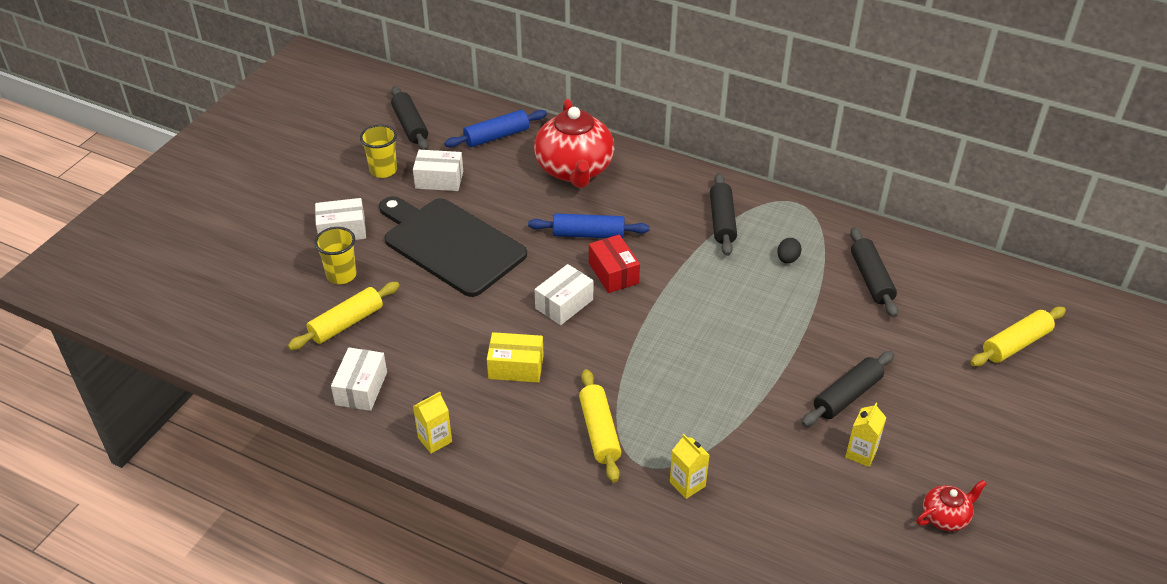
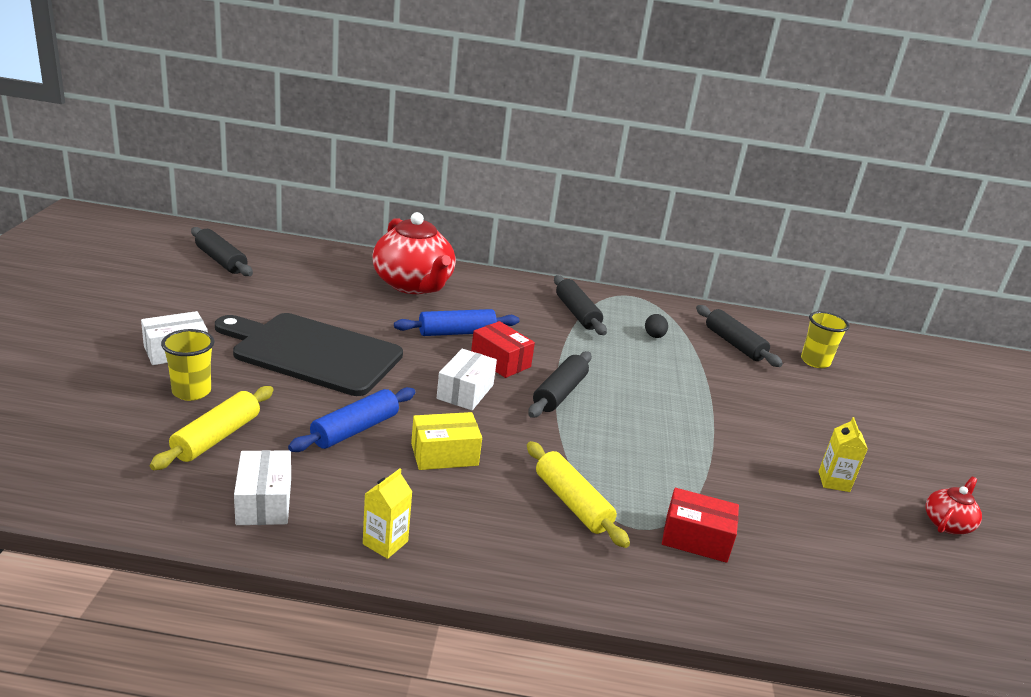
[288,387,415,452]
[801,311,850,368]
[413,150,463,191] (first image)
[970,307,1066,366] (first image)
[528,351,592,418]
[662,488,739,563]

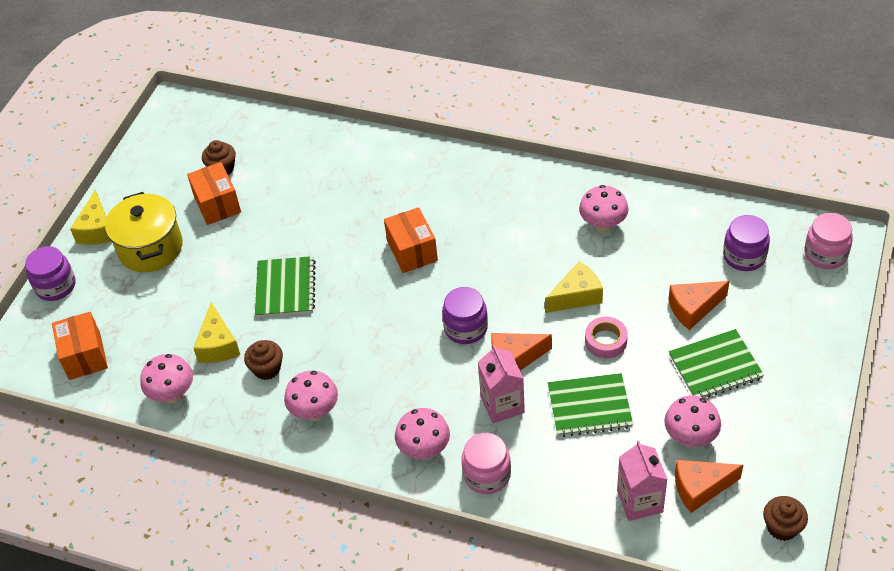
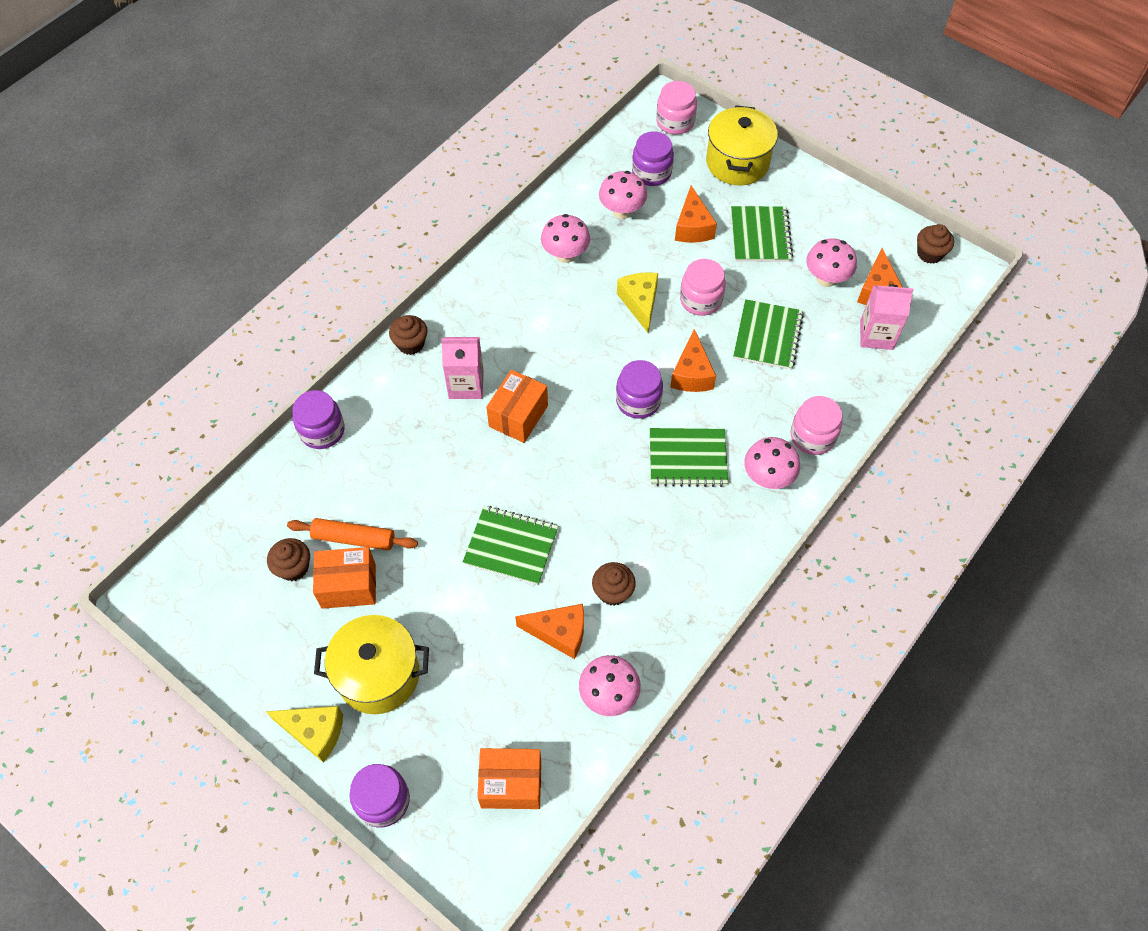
[486,370,548,443]
[515,604,584,659]
[680,259,726,316]
[441,337,484,399]
[599,171,647,219]
[706,105,778,185]
[389,315,428,355]
[293,390,345,449]
[650,428,728,487]
[287,518,418,551]

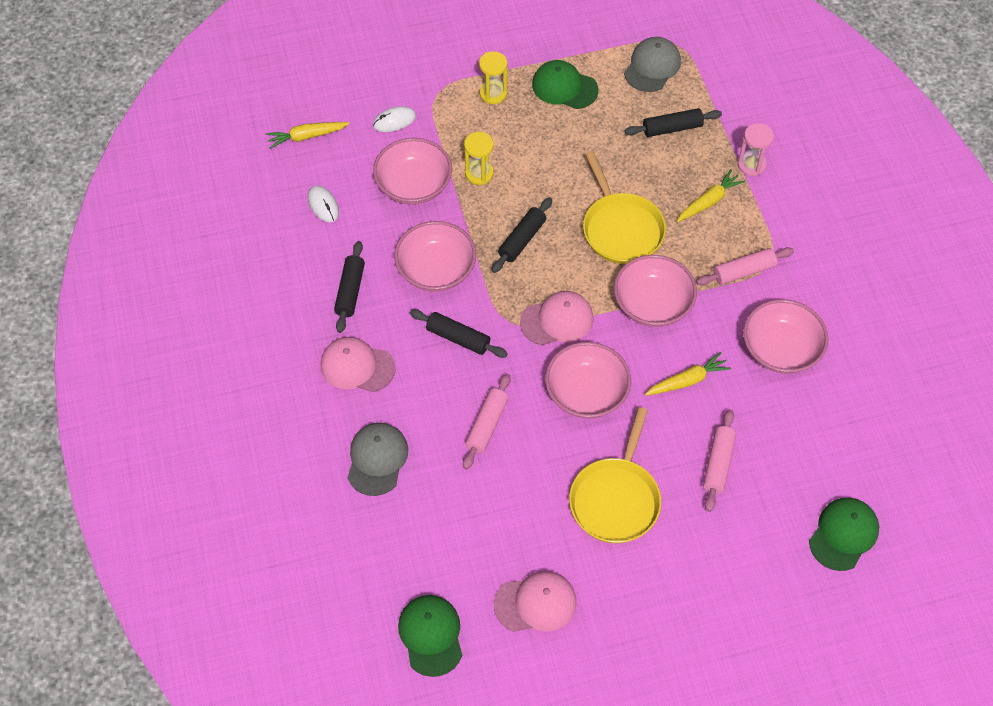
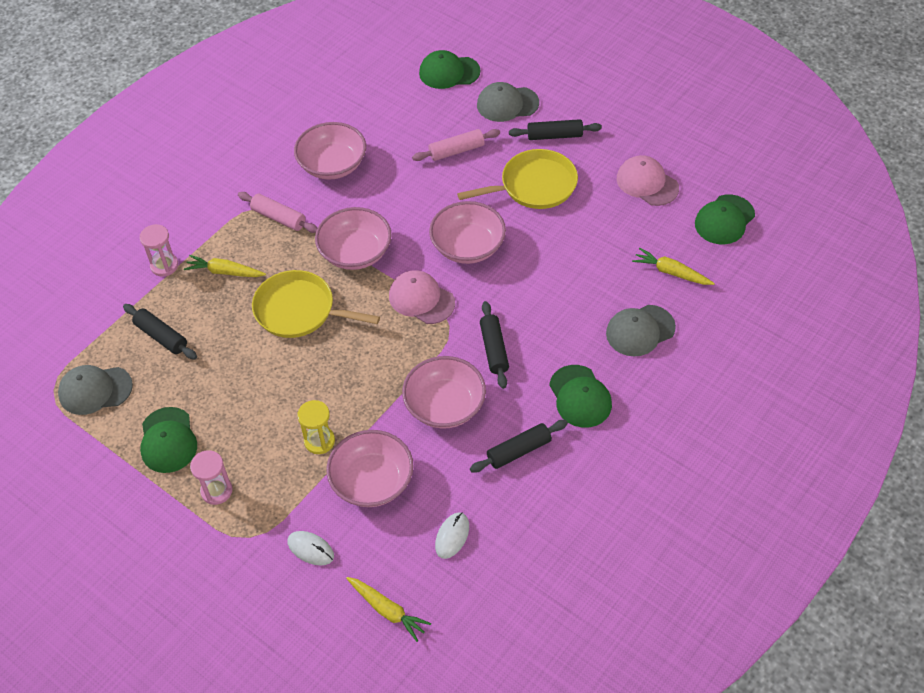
[190,450,232,505]
[252,270,380,338]
[509,119,602,140]
[549,365,612,428]
[632,248,715,285]
[463,374,510,470] (first image)
[477,82,539,122]

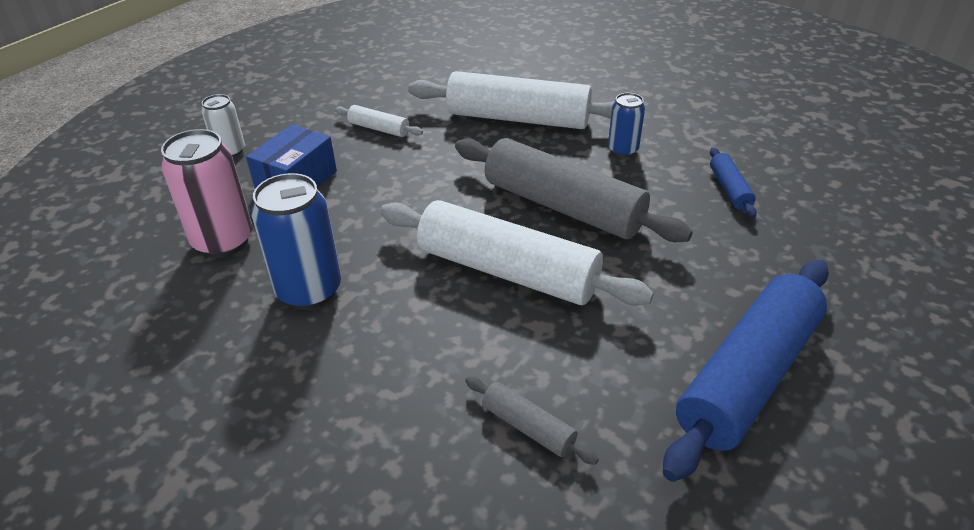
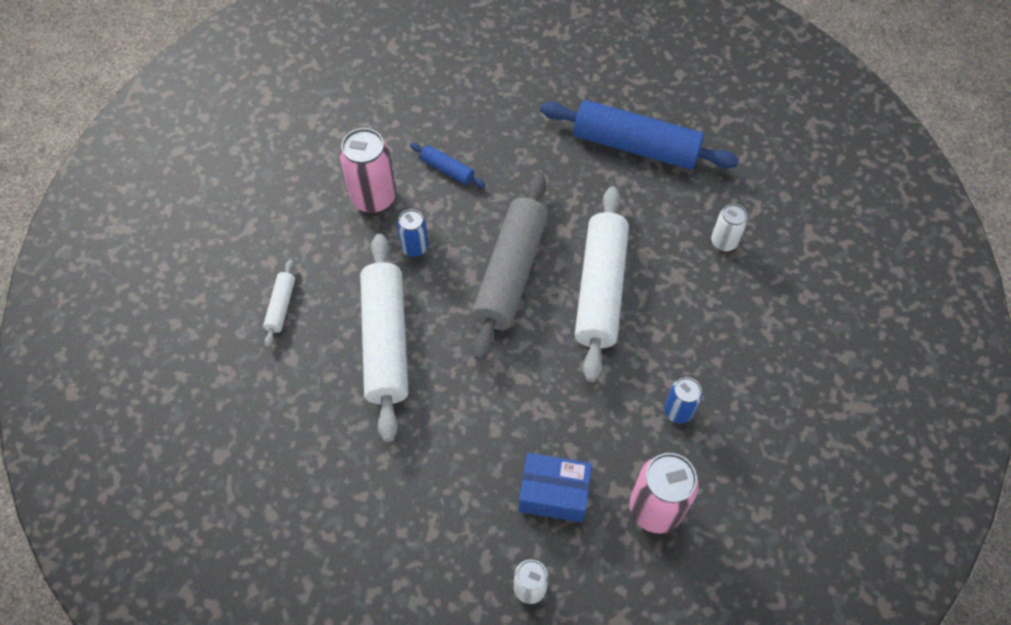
[263,259,295,347]
[410,143,486,187]
[664,377,702,424]
[711,204,748,252]
[340,128,396,213]

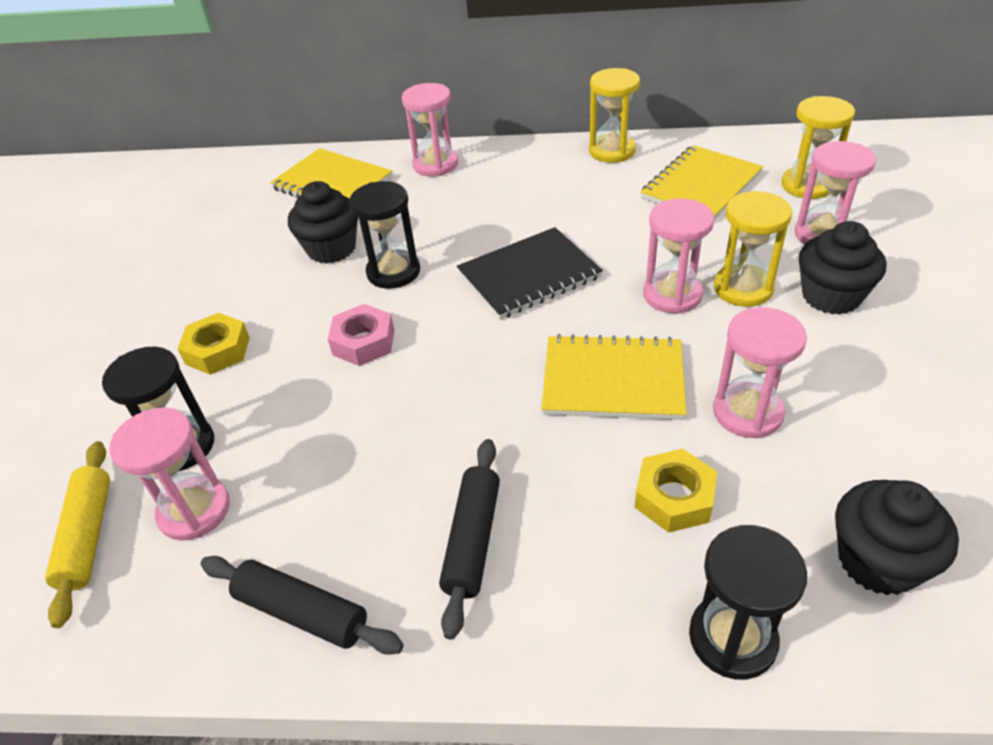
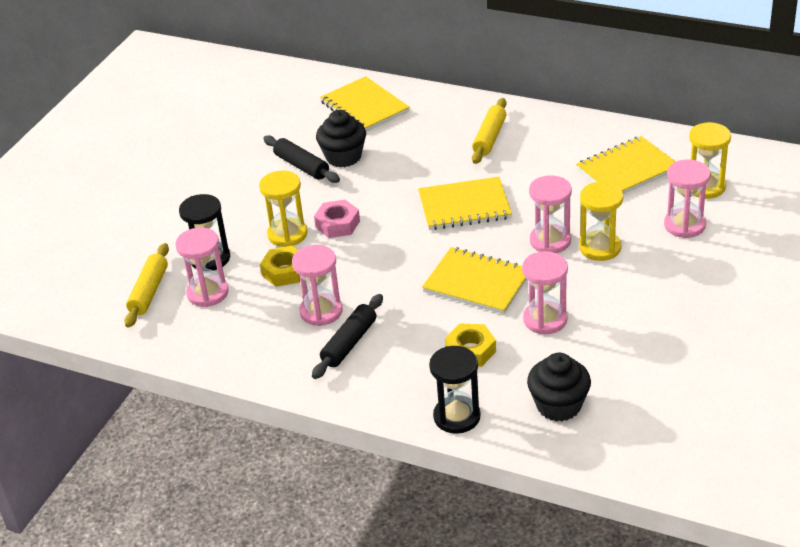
[259,171,308,247]
[292,245,343,326]
[349,181,420,289] (first image)
[799,221,886,315] (first image)
[418,177,512,230]
[260,246,300,287]
[263,135,340,183]
[472,98,507,164]

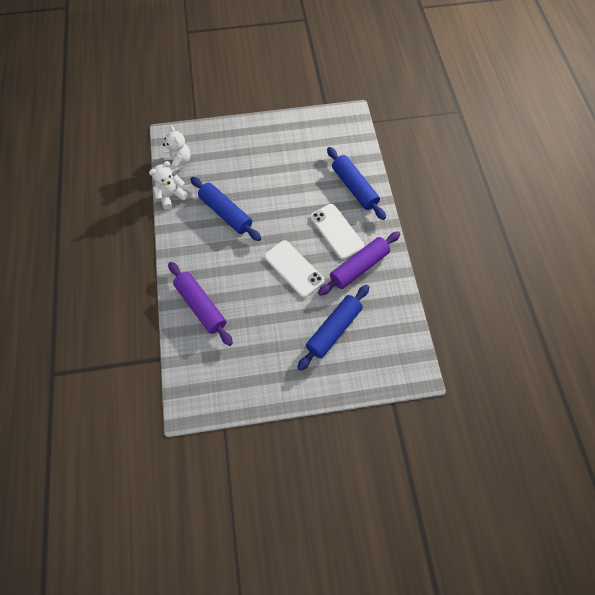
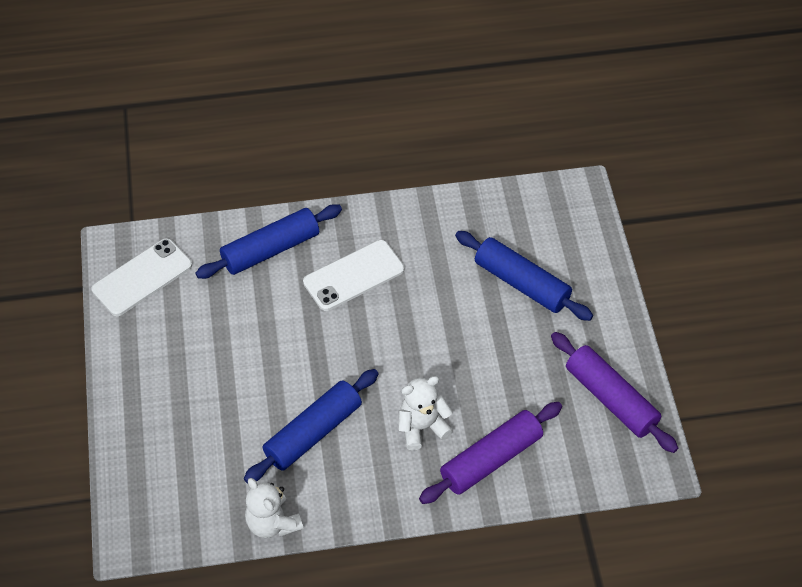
[398,376,453,450]
[551,332,678,453]
[92,238,192,316]

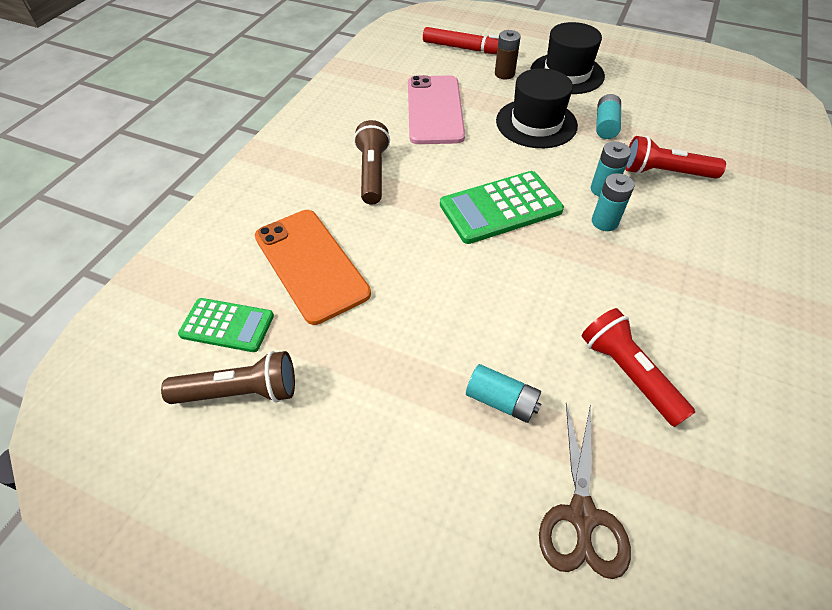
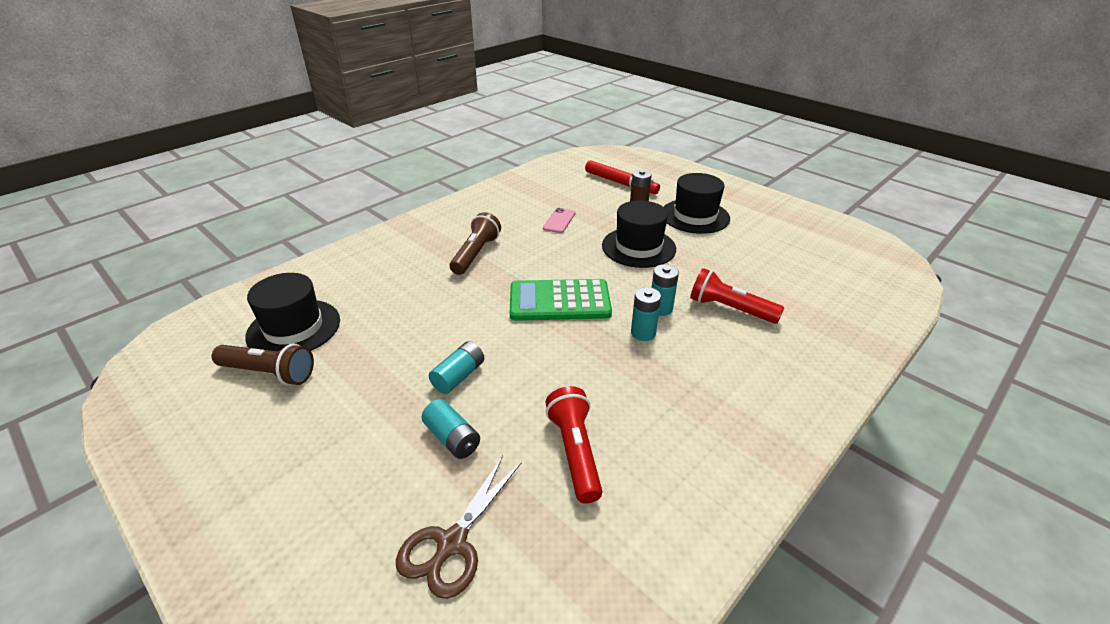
[543,208,575,233]
[429,341,484,394]
[255,210,371,325] (first image)
[245,273,340,352]

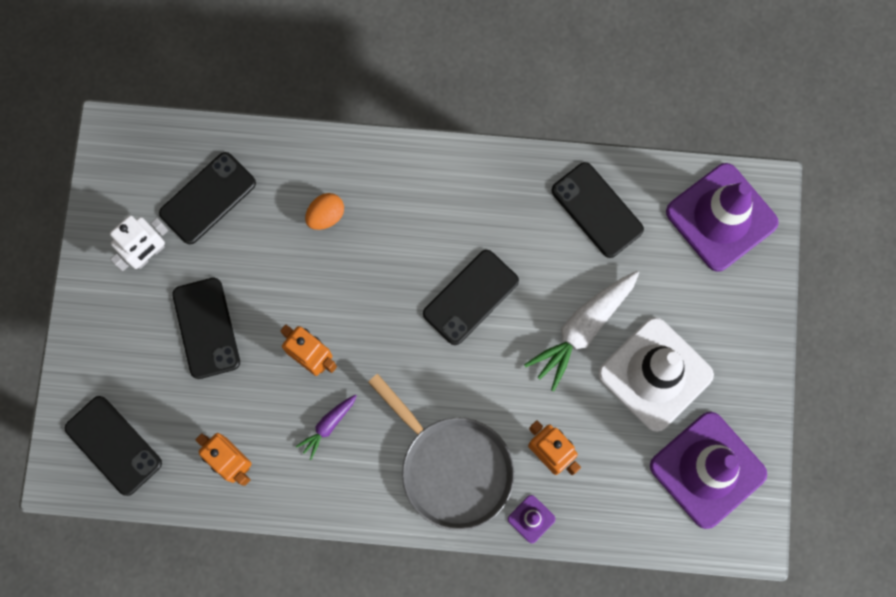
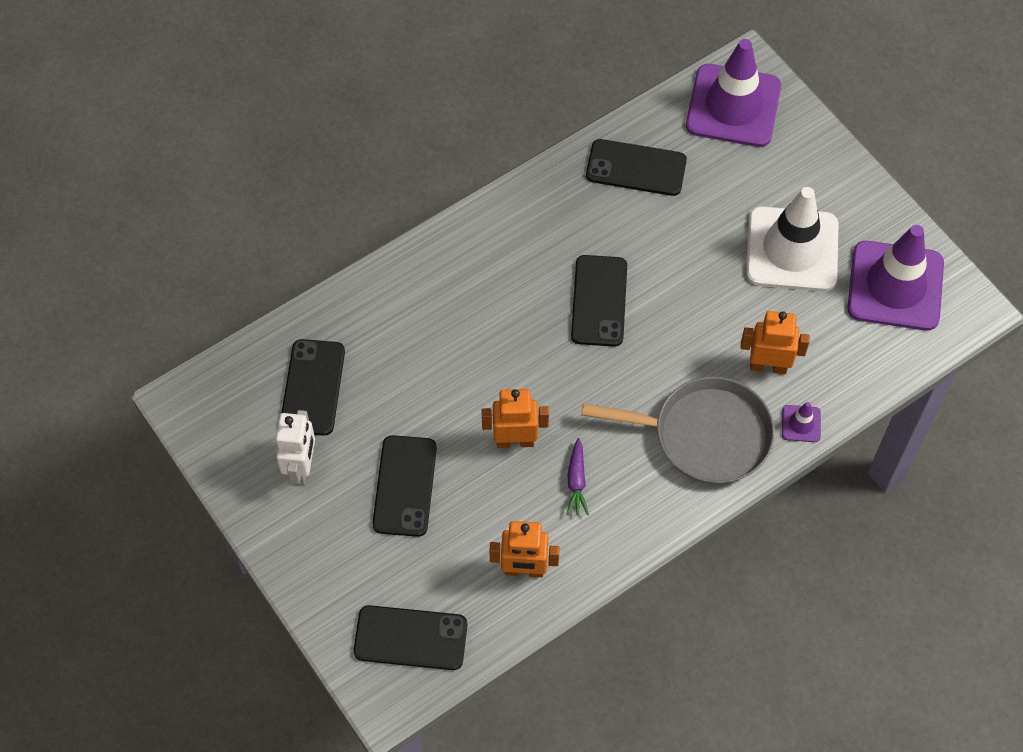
[305,193,344,230] (first image)
[524,271,639,391] (first image)
[372,435,437,537]

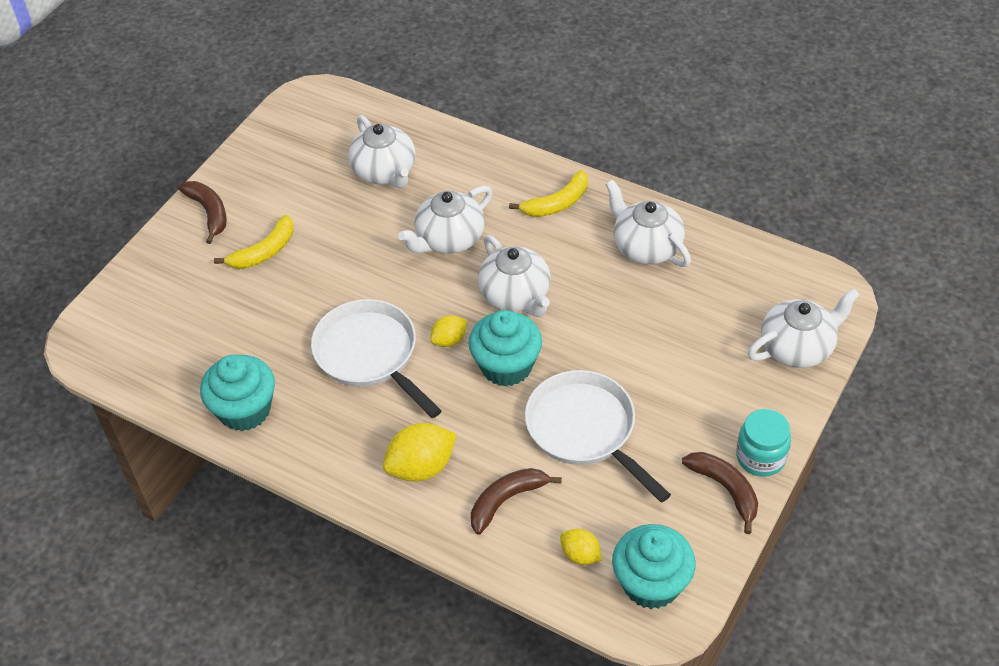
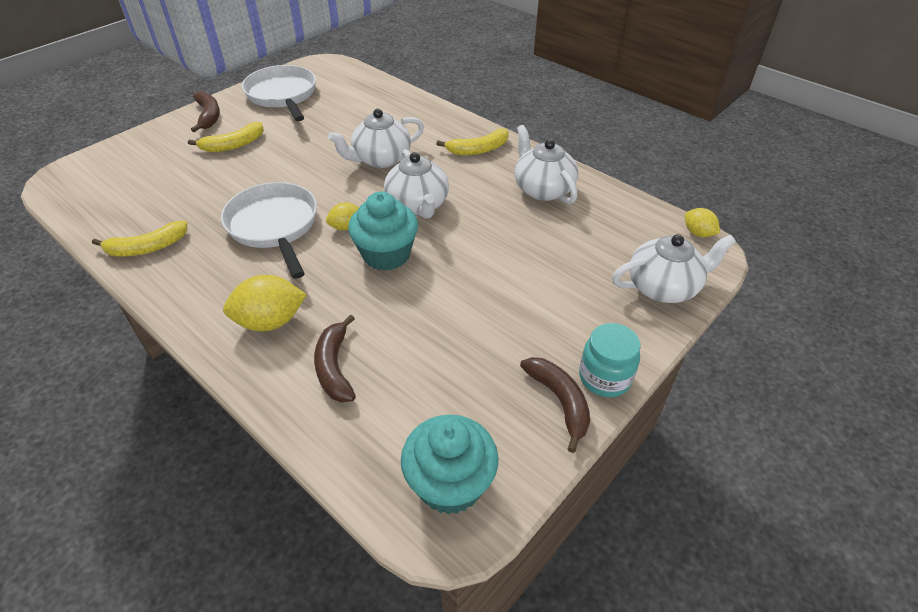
[348,115,416,188] (first image)
[92,220,187,257]
[242,65,316,121]
[314,315,356,402]
[685,208,720,237]

